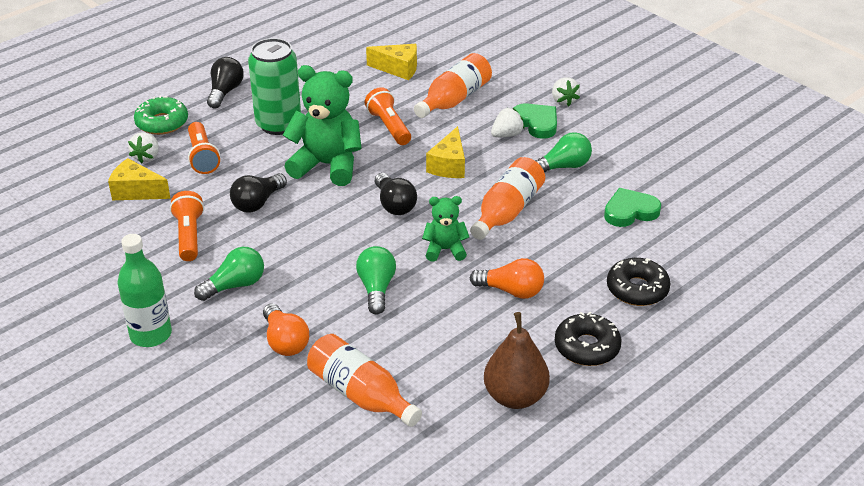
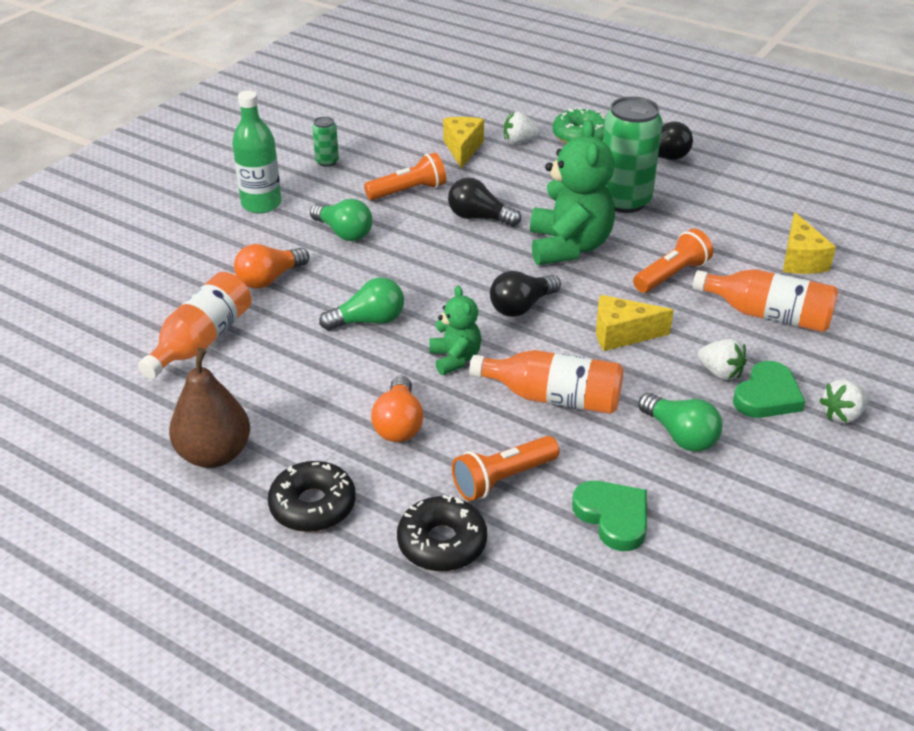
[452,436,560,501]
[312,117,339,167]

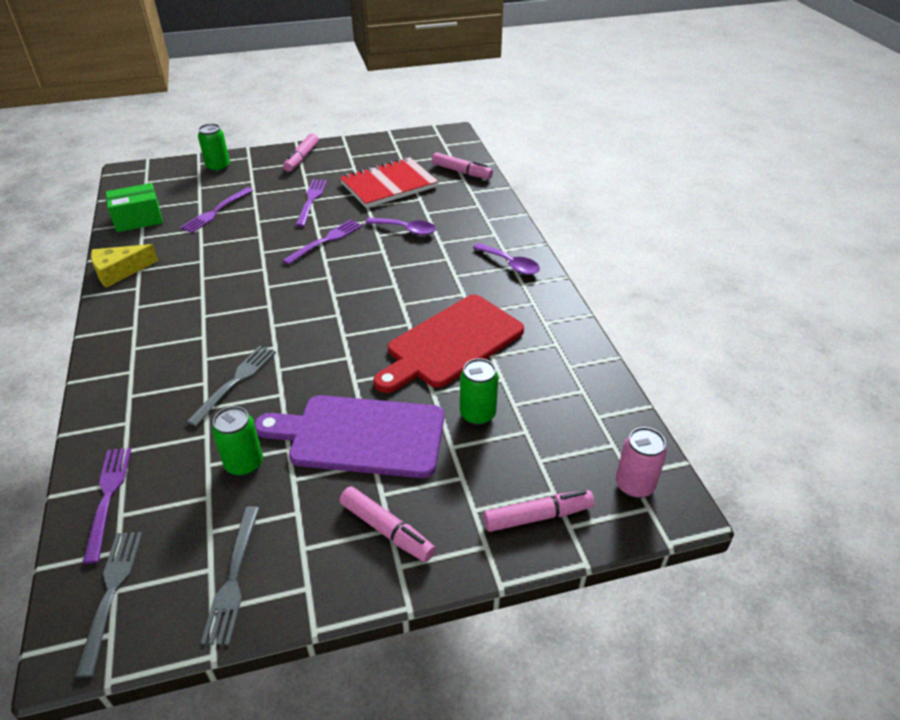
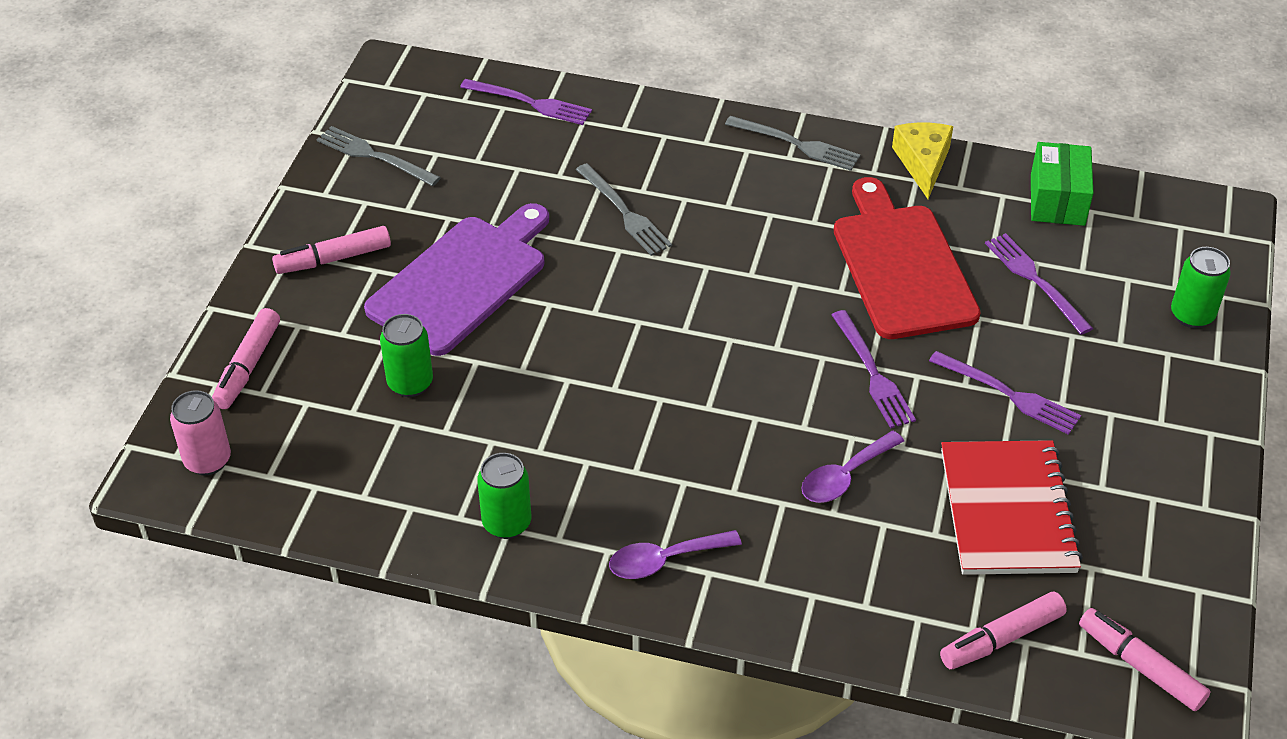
[1079,608,1211,712]
[834,177,981,339]
[477,453,531,539]
[725,116,860,171]

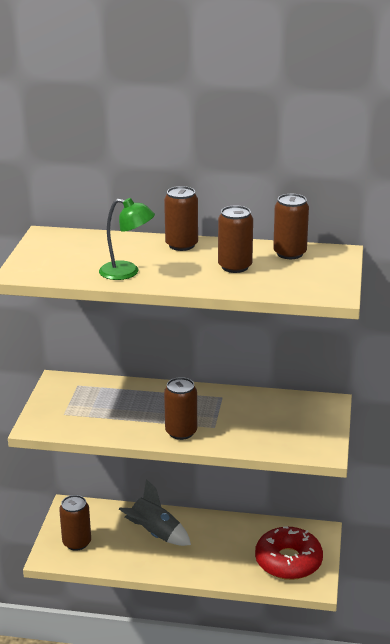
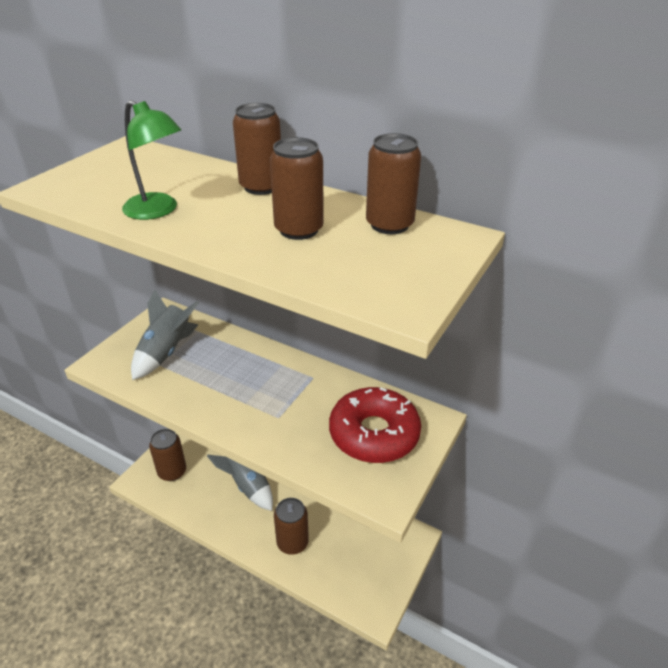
[274,498,309,555]
[329,387,421,463]
[131,290,199,380]

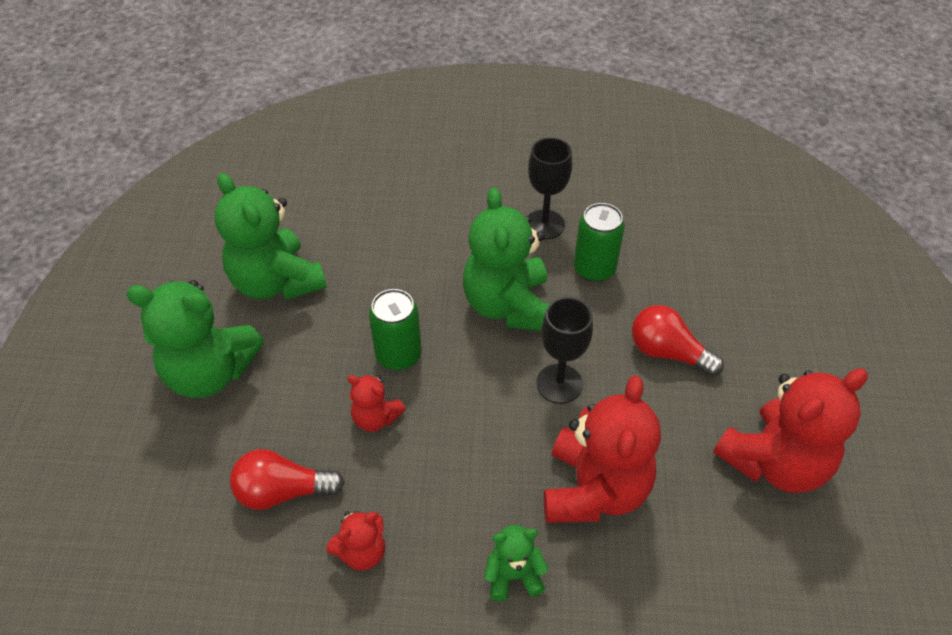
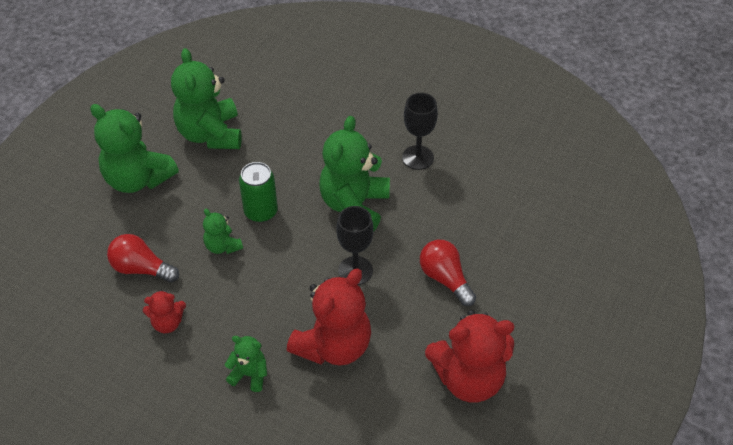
[574,203,625,282] (first image)
[203,209,243,254]

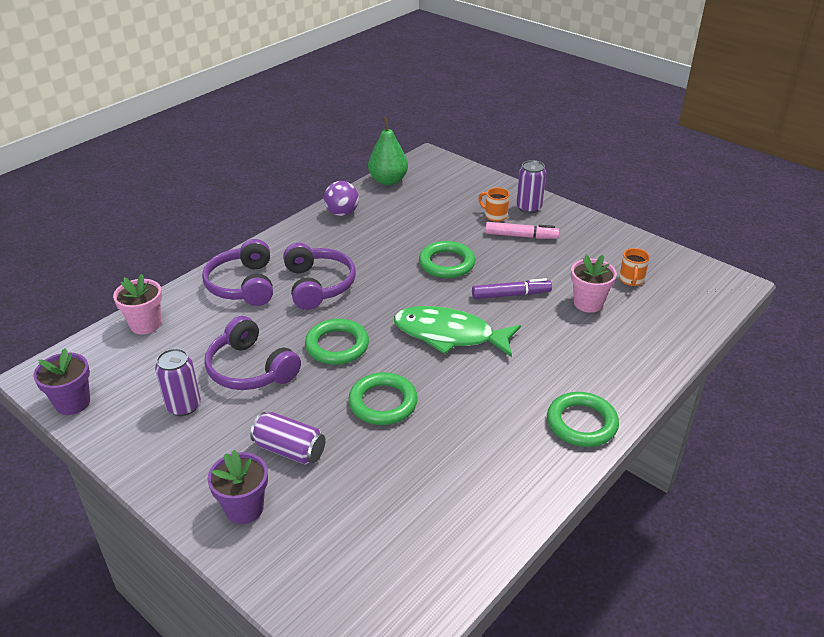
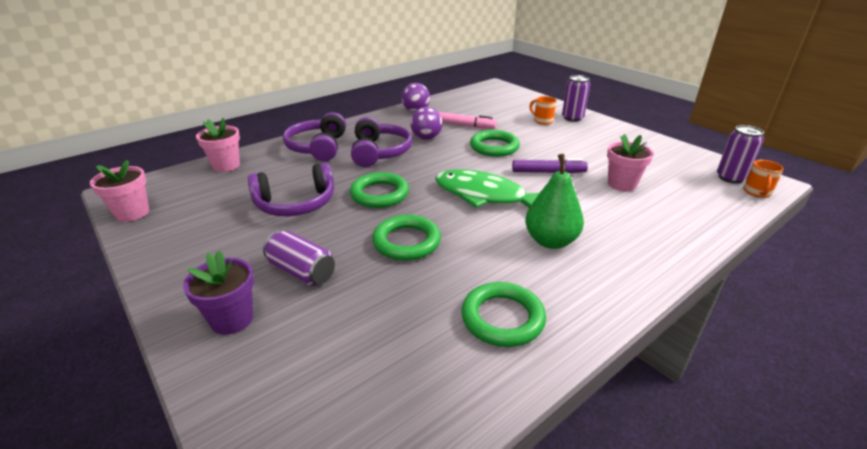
[525,154,584,249]
[439,112,497,129]
[743,160,784,198]
[248,163,334,216]
[90,160,149,222]
[717,125,764,184]
[461,282,546,347]
[410,107,443,140]

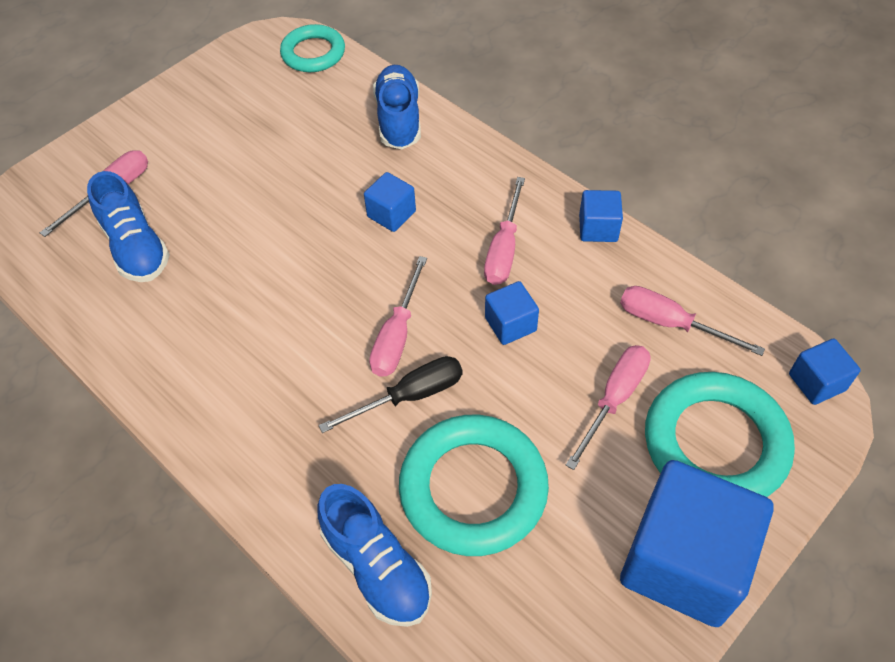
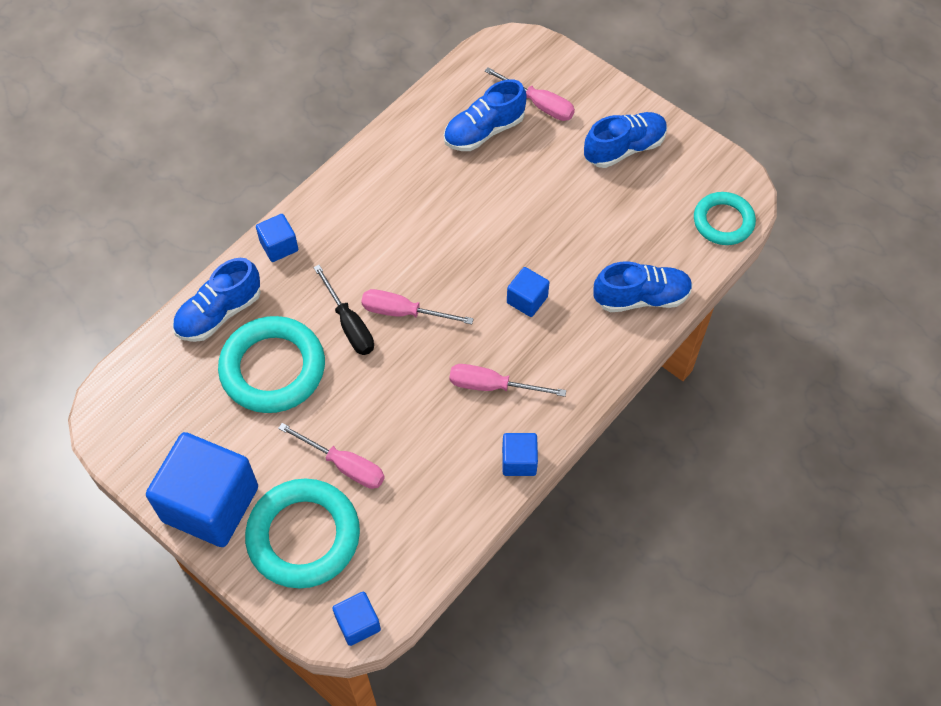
[256,214,298,262]
[620,286,765,356] (first image)
[584,112,667,168]

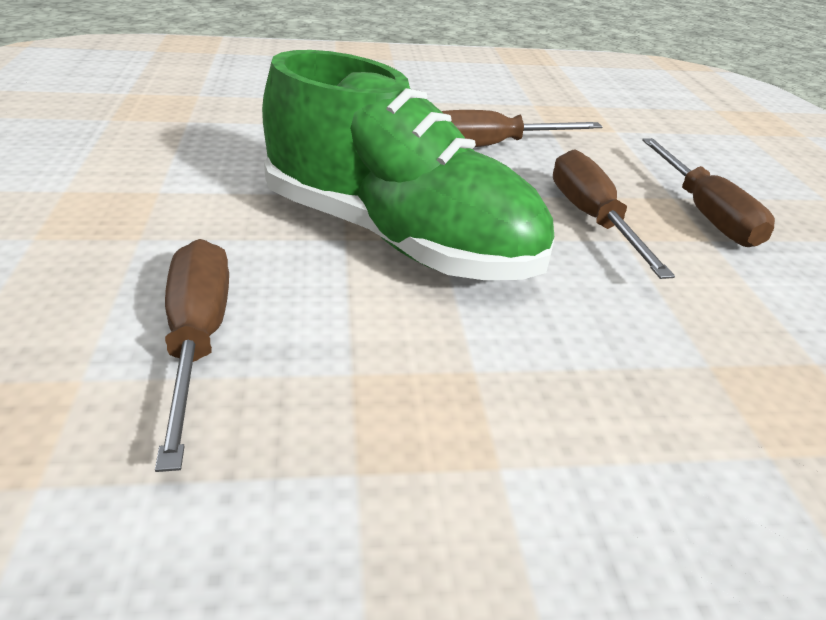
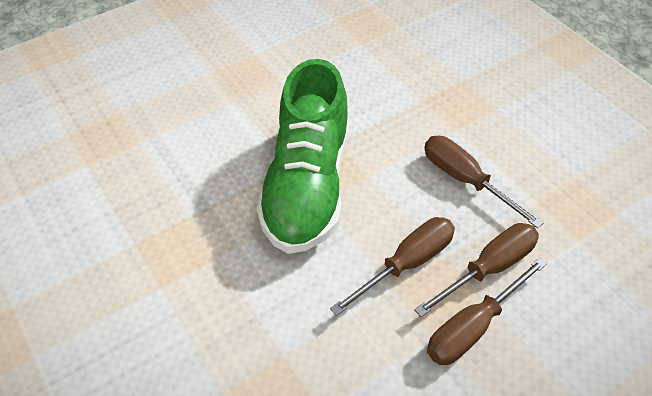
[414,223,539,317]

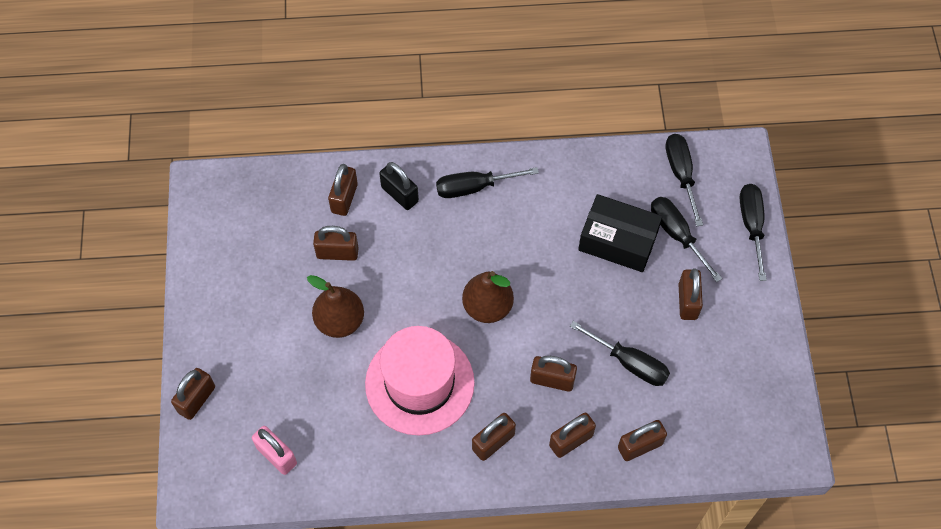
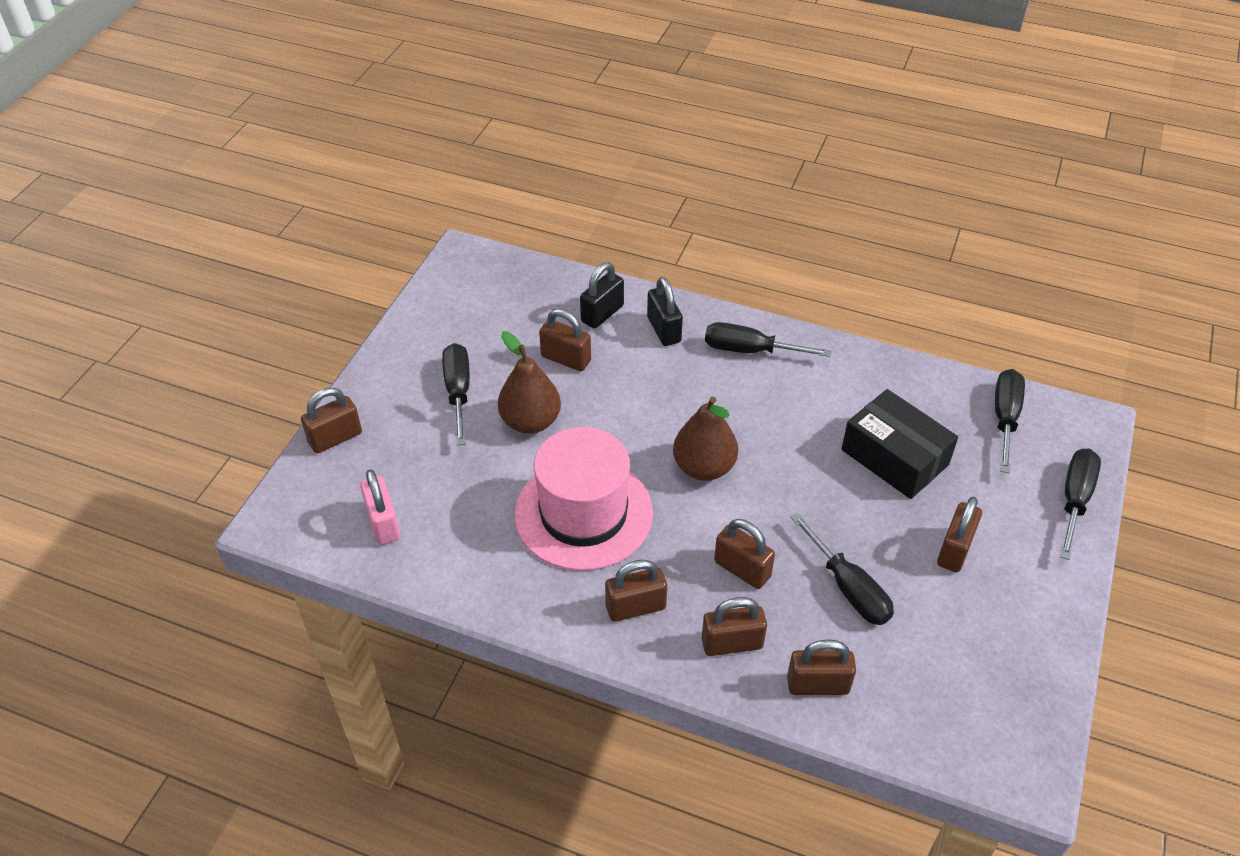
[580,262,624,329]
[442,343,470,446]

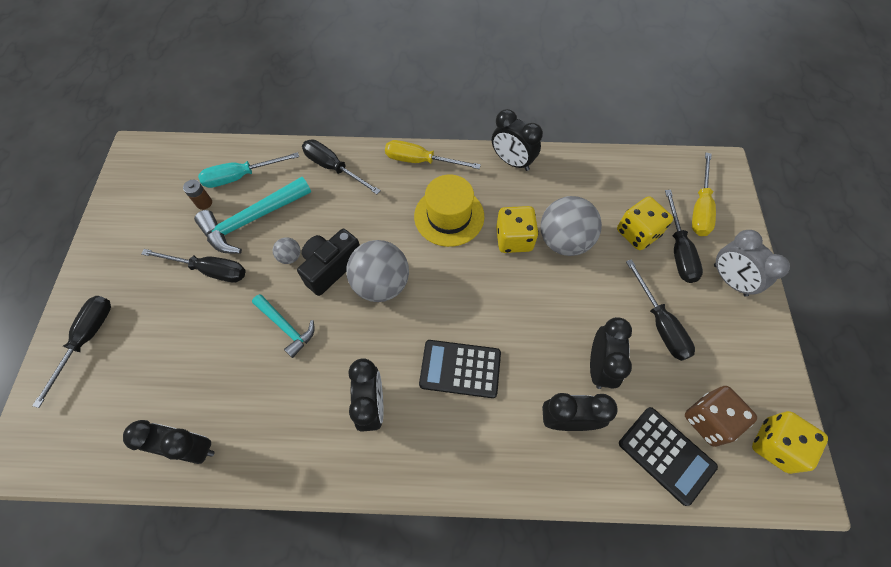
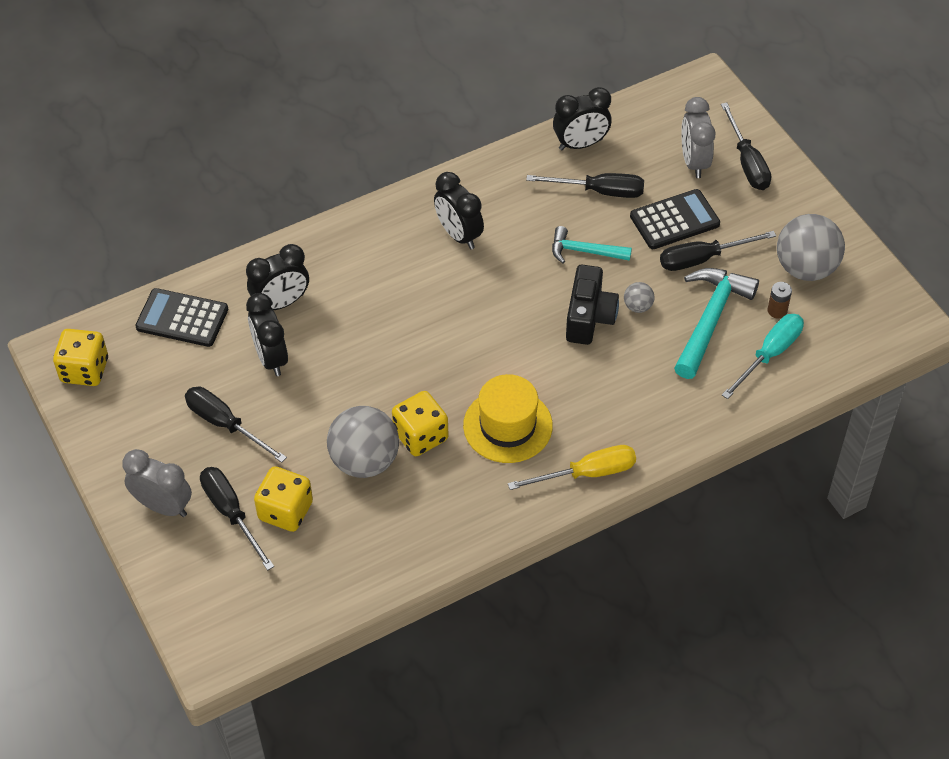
[492,109,543,171] (first image)
[526,173,644,198]
[692,153,716,236] (first image)
[777,214,845,281]
[630,189,720,249]
[685,386,757,447] (first image)
[681,97,716,178]

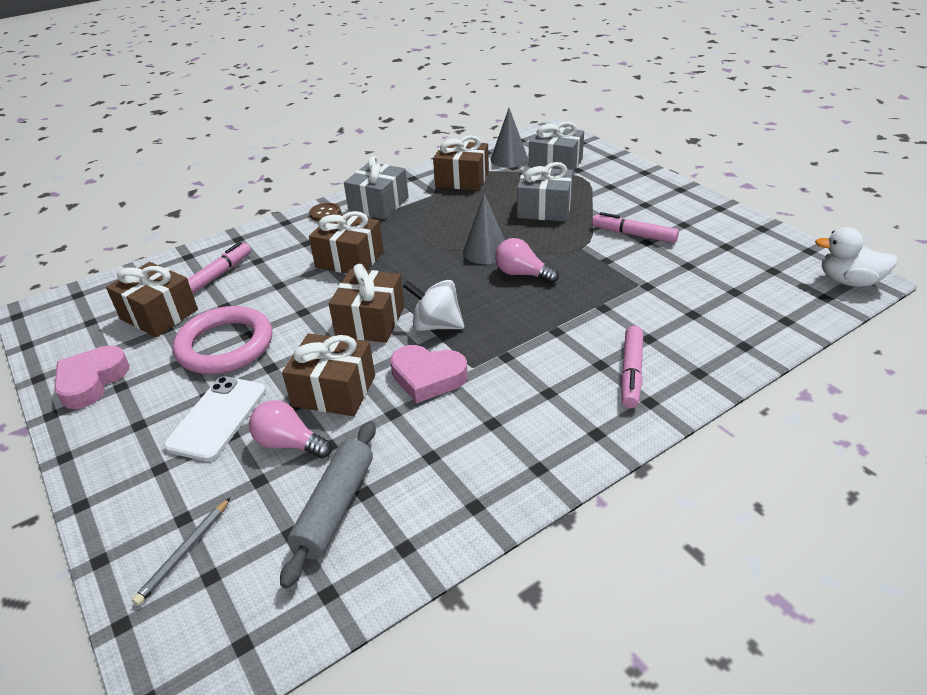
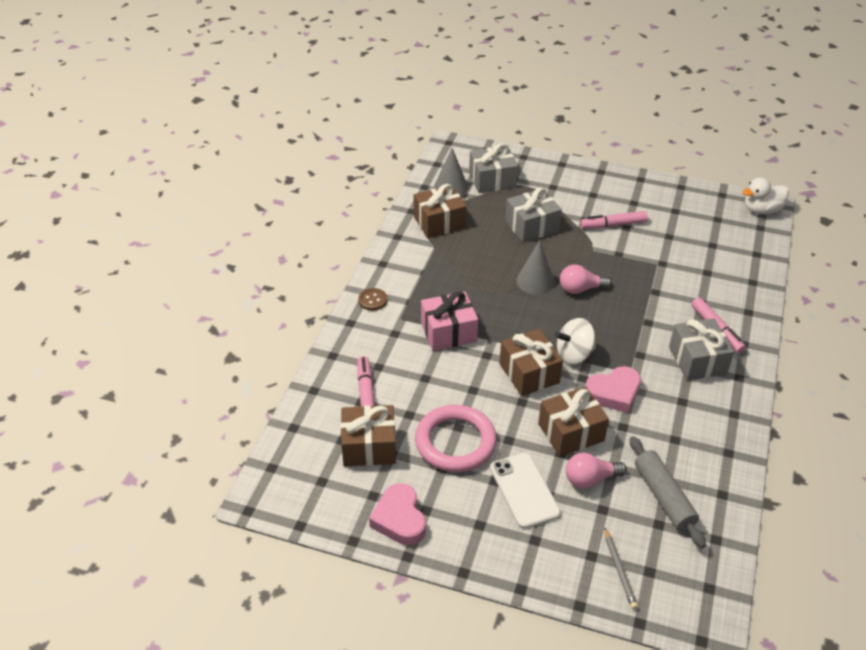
[669,318,734,381]
[421,291,478,351]

